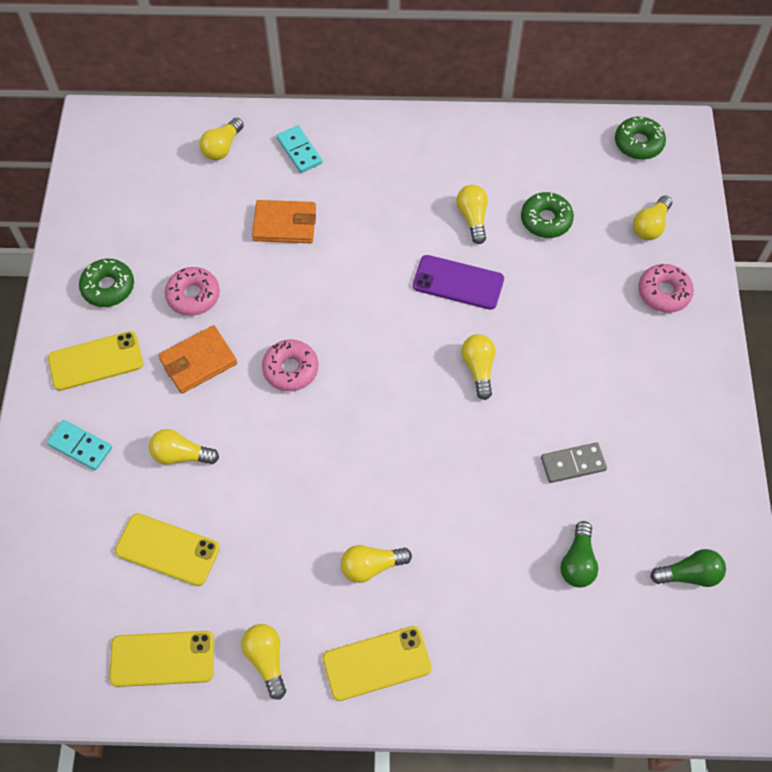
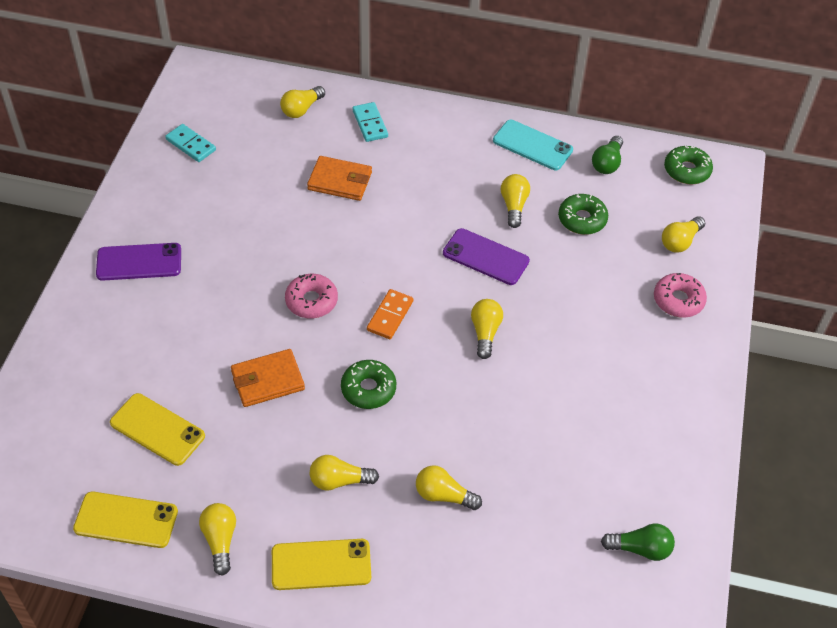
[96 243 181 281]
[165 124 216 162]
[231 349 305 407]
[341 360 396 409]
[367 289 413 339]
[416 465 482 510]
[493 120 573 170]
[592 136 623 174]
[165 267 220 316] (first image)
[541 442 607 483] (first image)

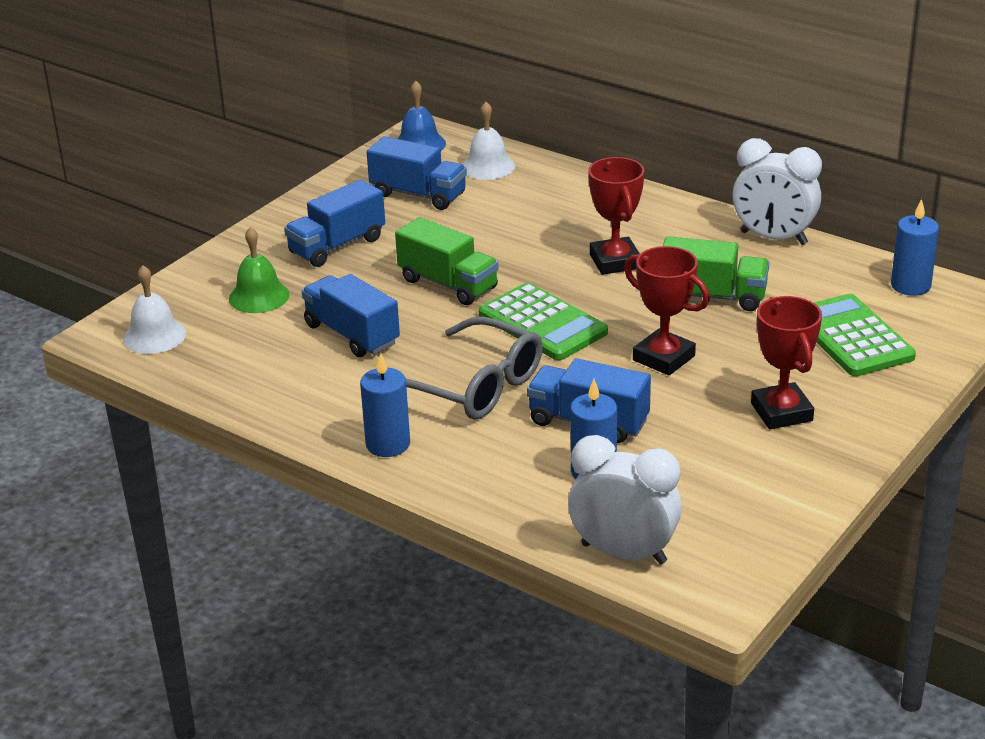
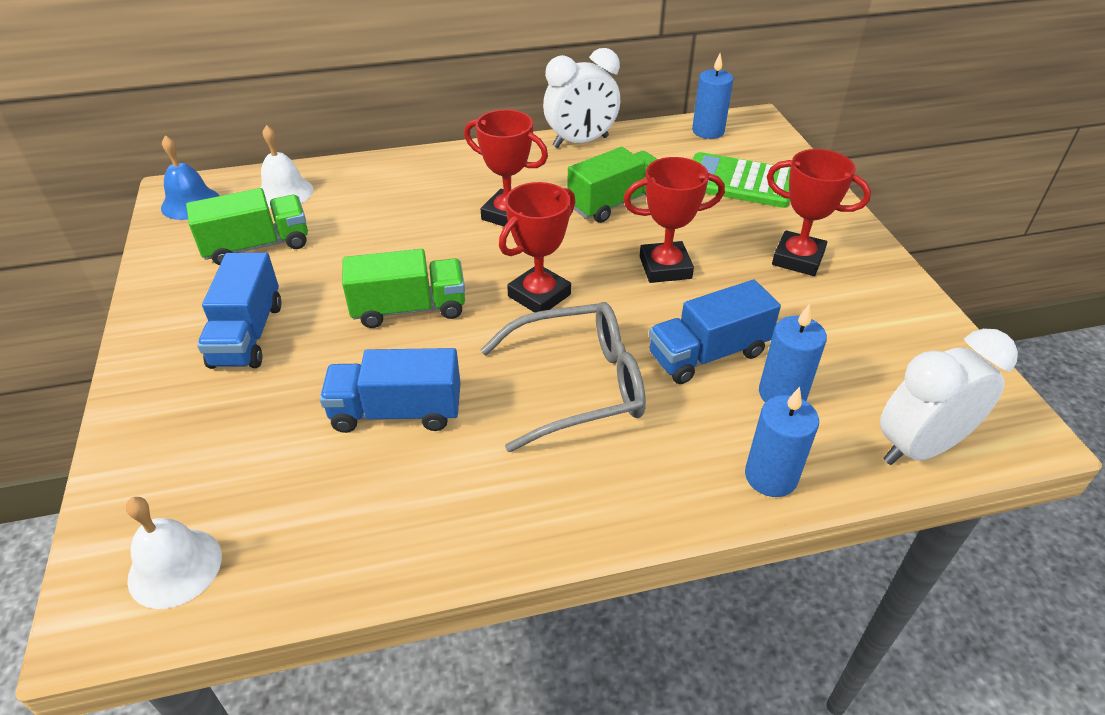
[186 188 308 265]
[499 182 576 313]
[745 387 819 497]
[229 227 290 313] (first image)

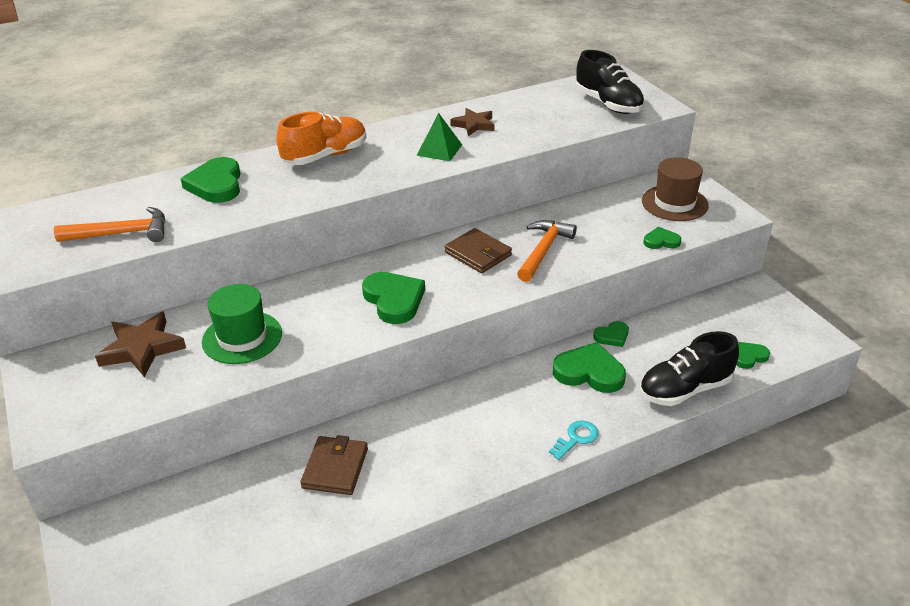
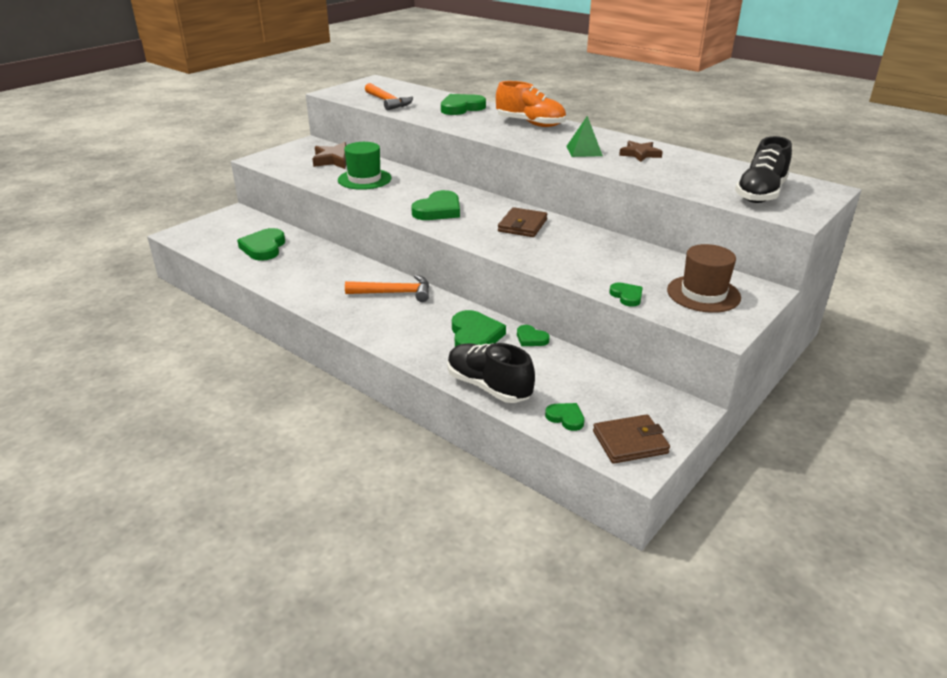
[237 228 285 261]
[345 275 429 302]
[593 414 670 464]
[549 420 599 460] (first image)

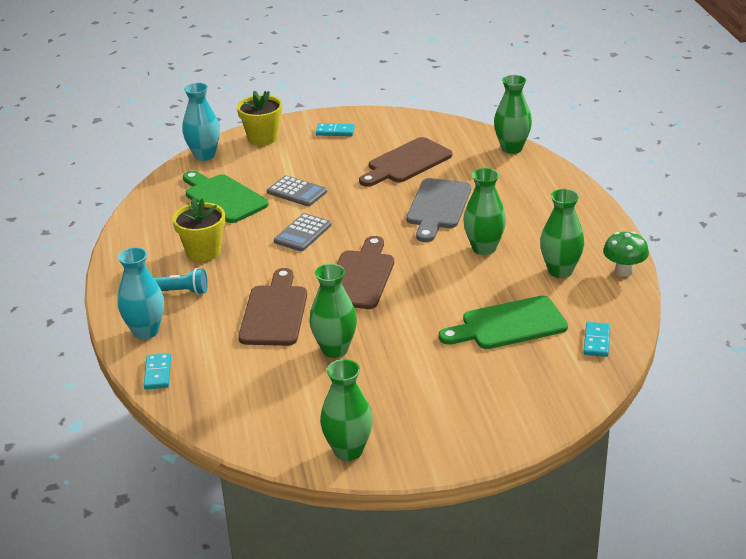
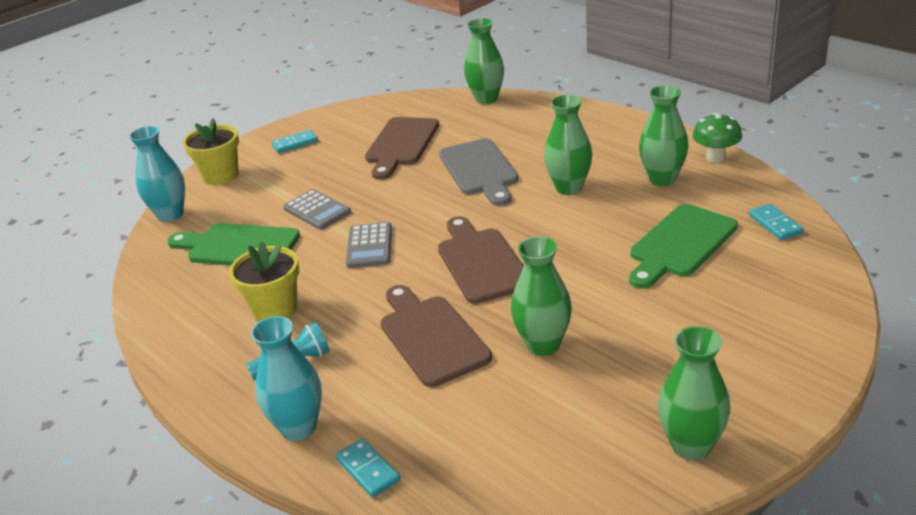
[283 189 351 230]

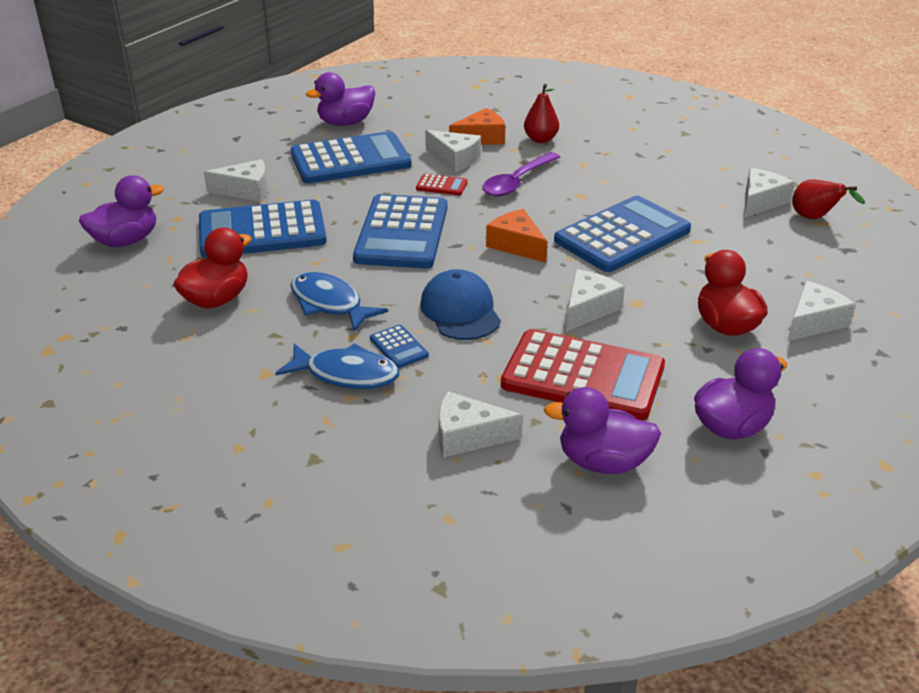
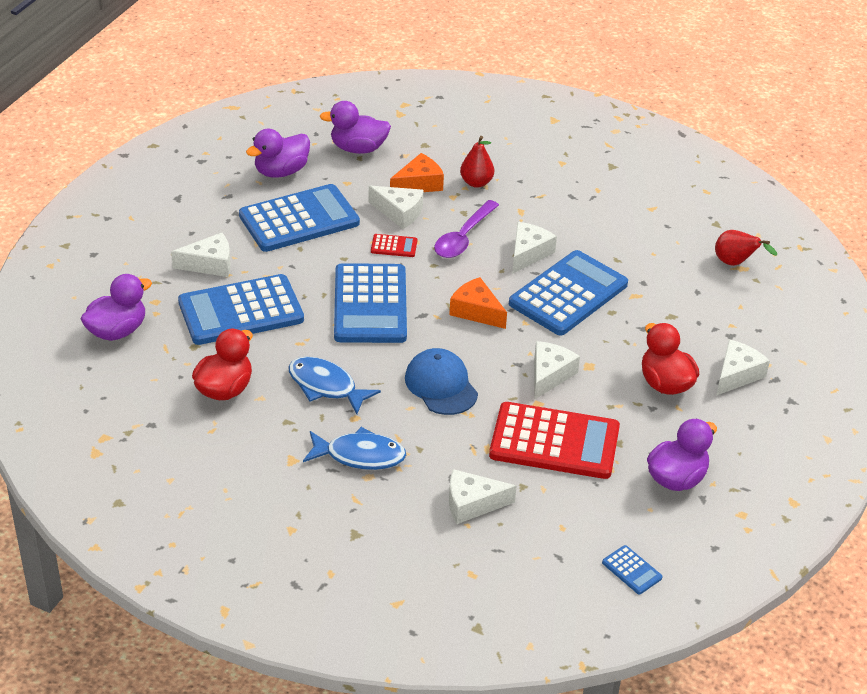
[320 101 391 154]
[512 222 557 274]
[602 545 663 594]

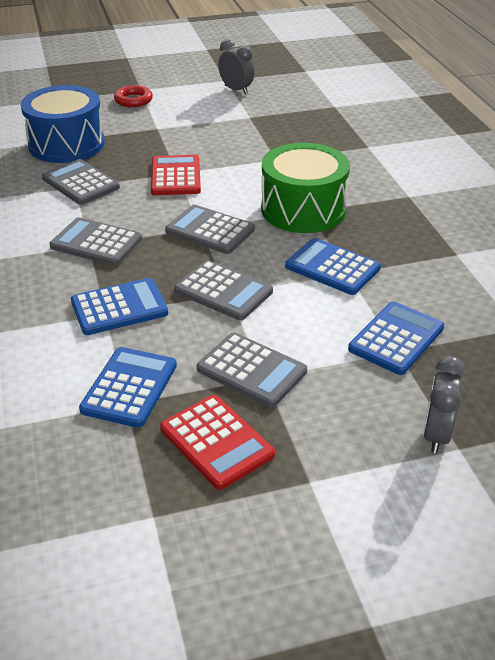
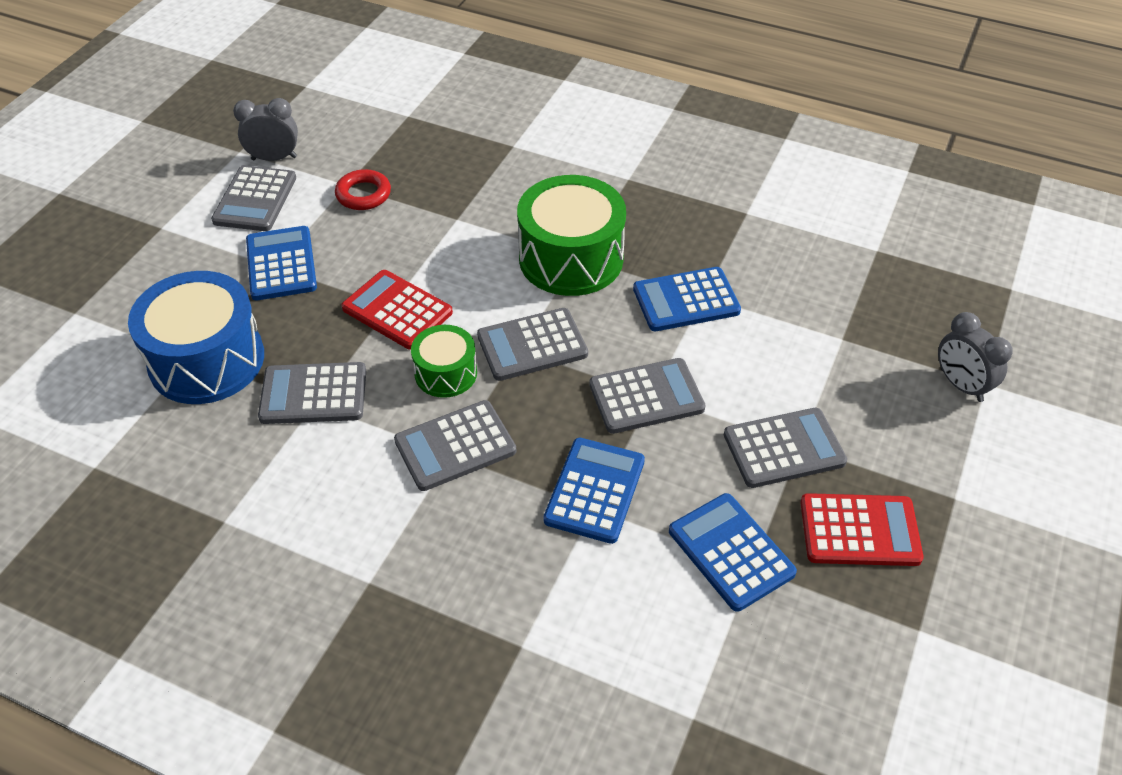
[211 165 296 231]
[246 226 317 301]
[335 169 391 210]
[411 325 477 398]

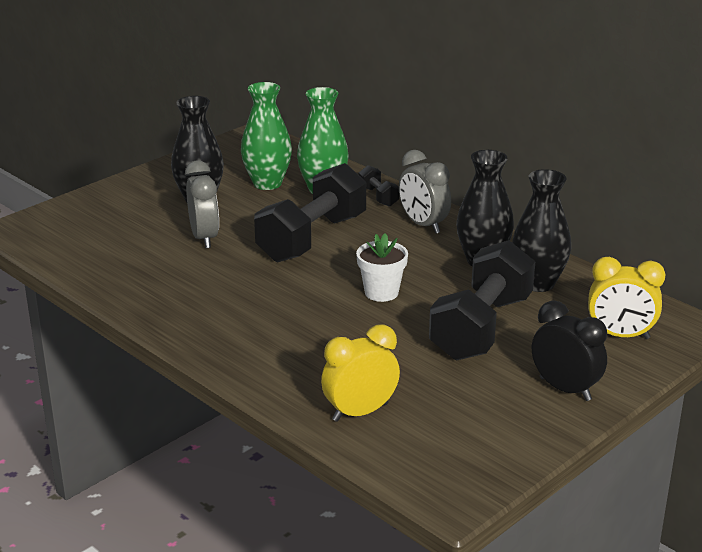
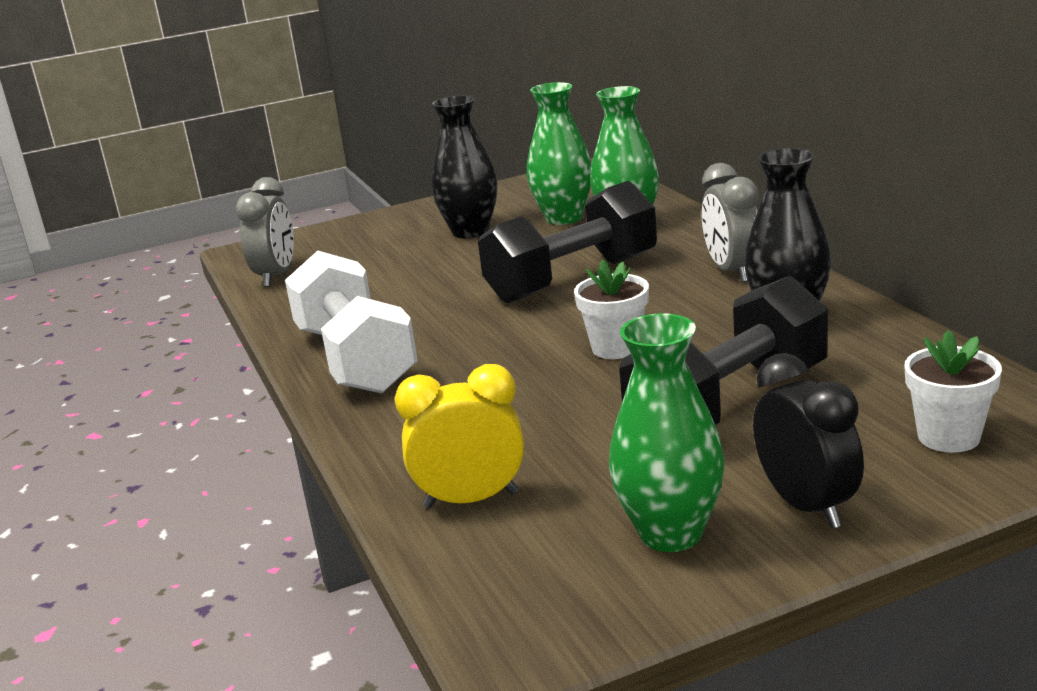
[236 177 294 287]
[285 251 418 394]
[609 313 725 552]
[904 330 1002 453]
[358 165 399 207] (first image)
[512 169 571 292] (first image)

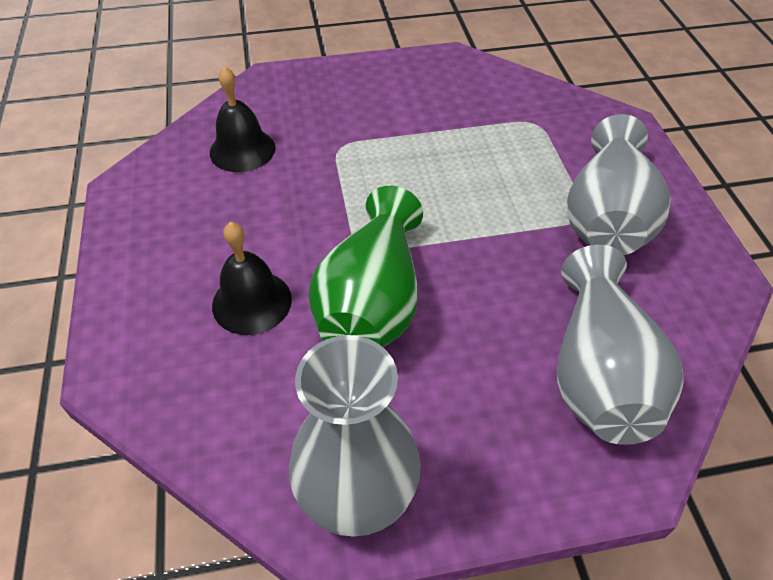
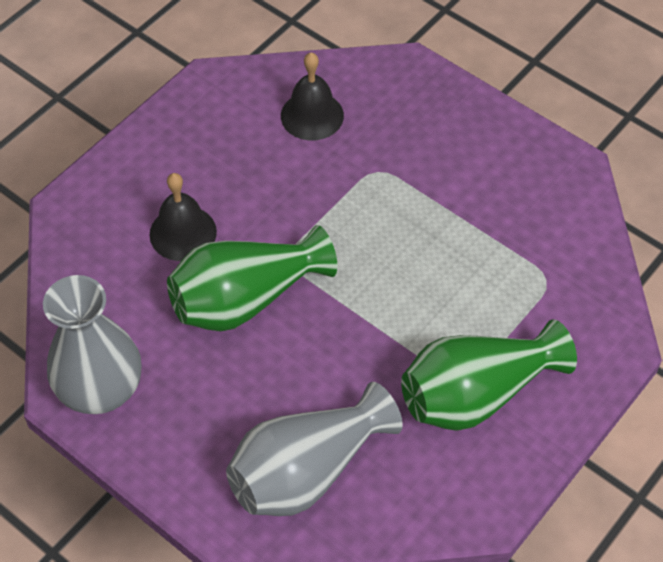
[401 319 577 431]

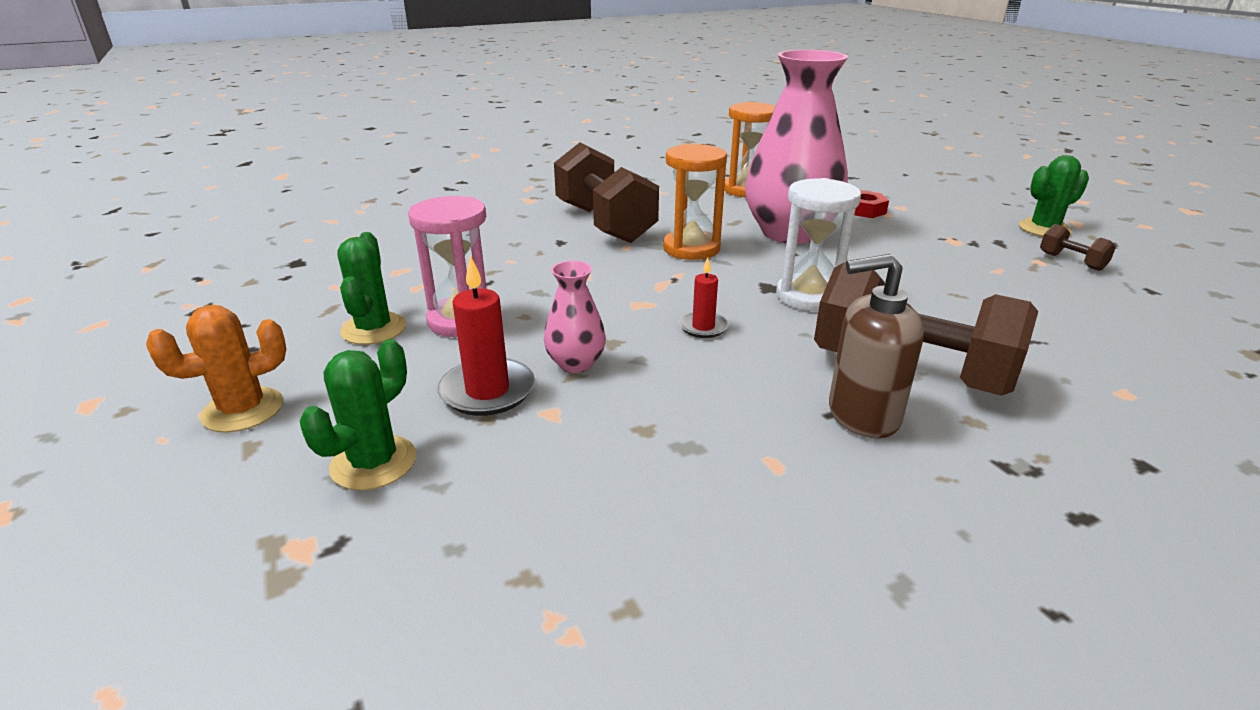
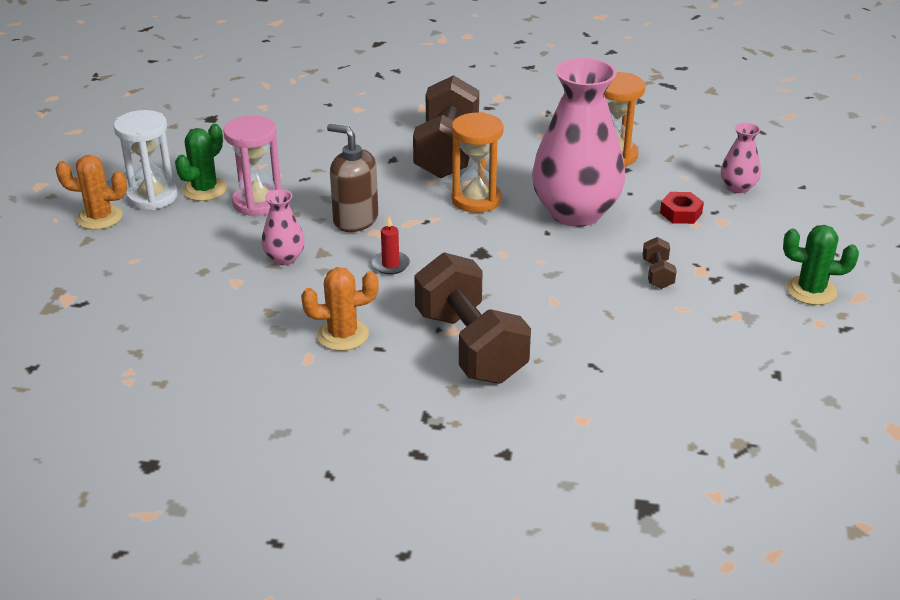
[114 110 178 210]
[301 267 379 351]
[327 124 378 232]
[643 237 677 289]
[721 122 761 193]
[300 339 416 490] (first image)
[438 256 535 416] (first image)

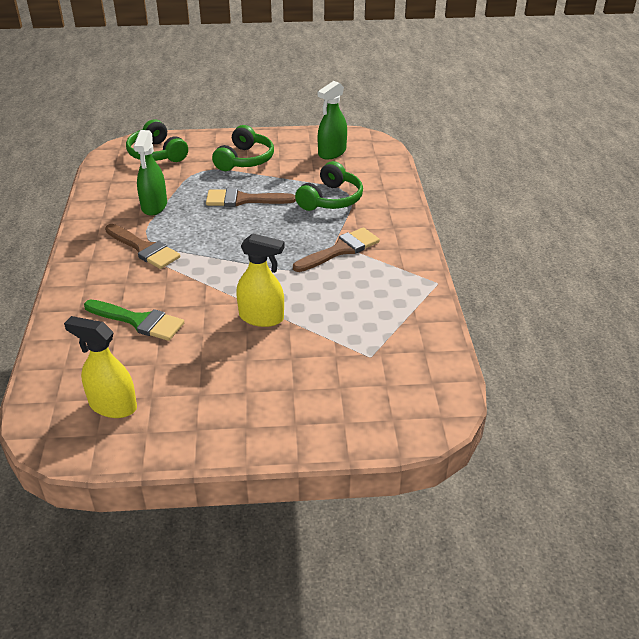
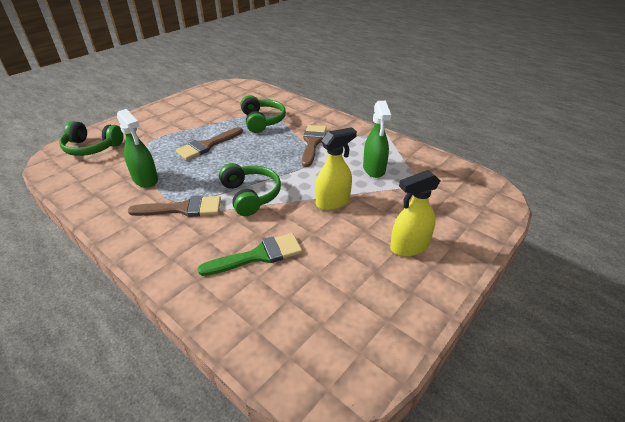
[219 163 281 216]
[363 101 391 178]
[390 170 440 256]

